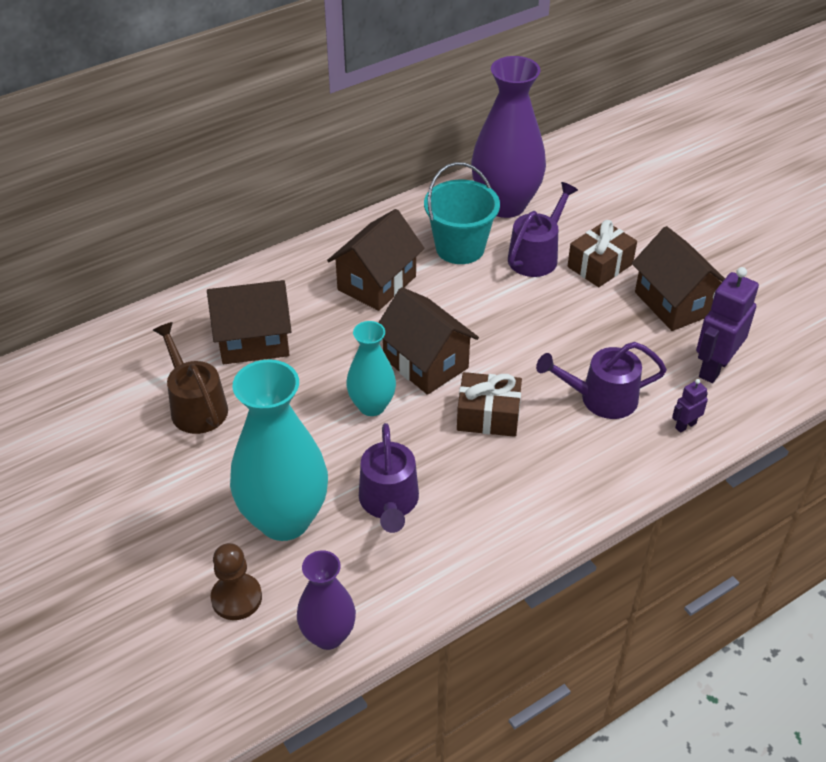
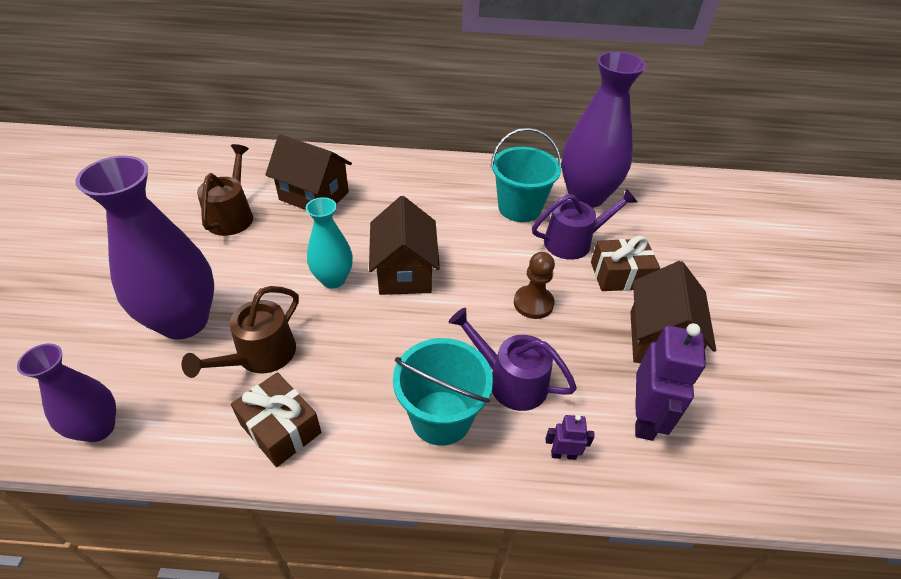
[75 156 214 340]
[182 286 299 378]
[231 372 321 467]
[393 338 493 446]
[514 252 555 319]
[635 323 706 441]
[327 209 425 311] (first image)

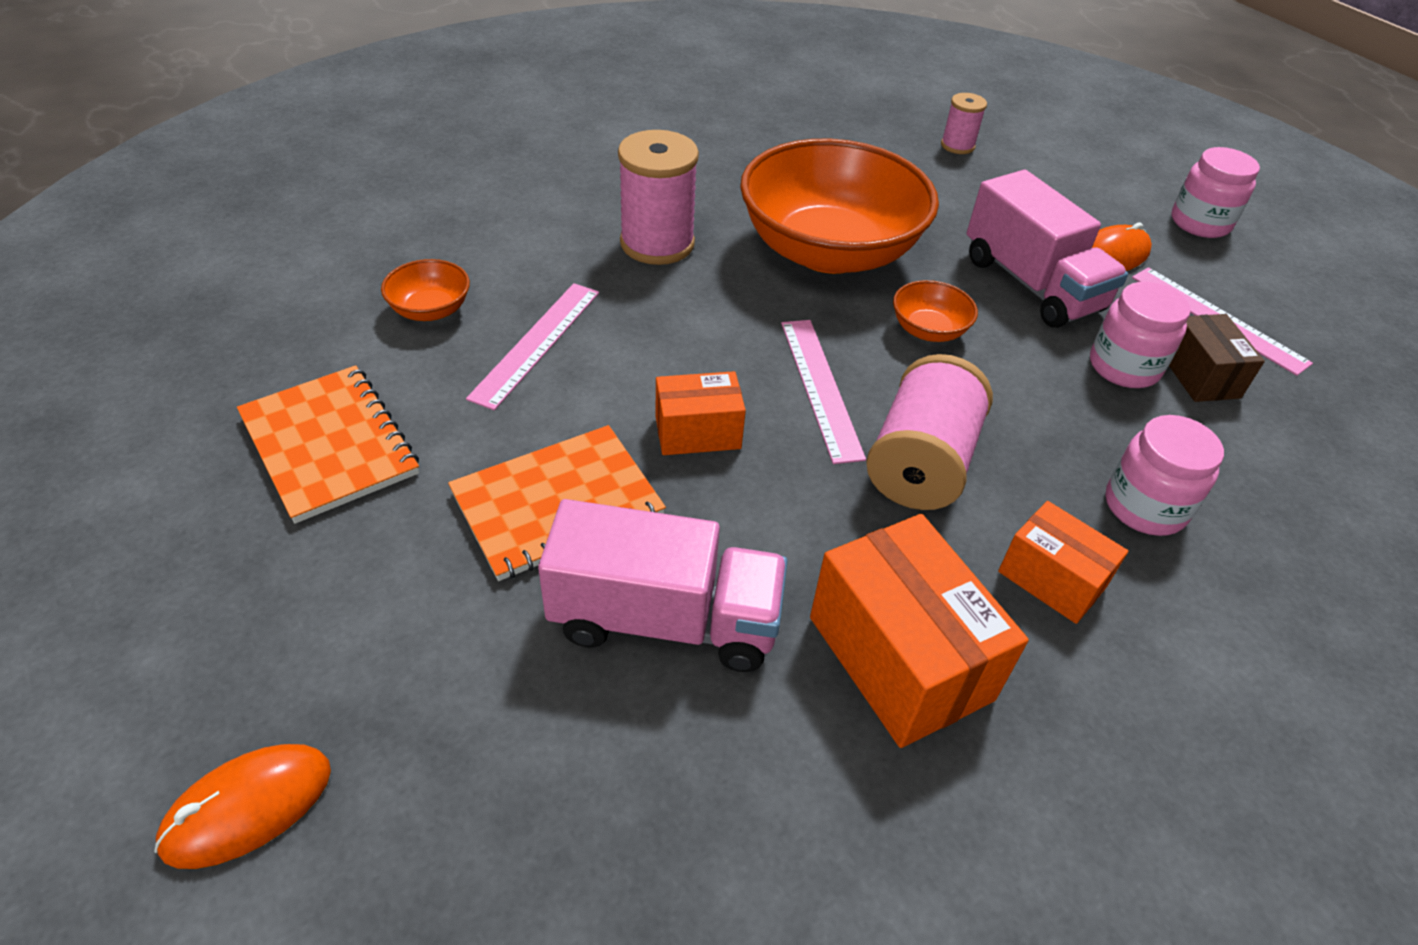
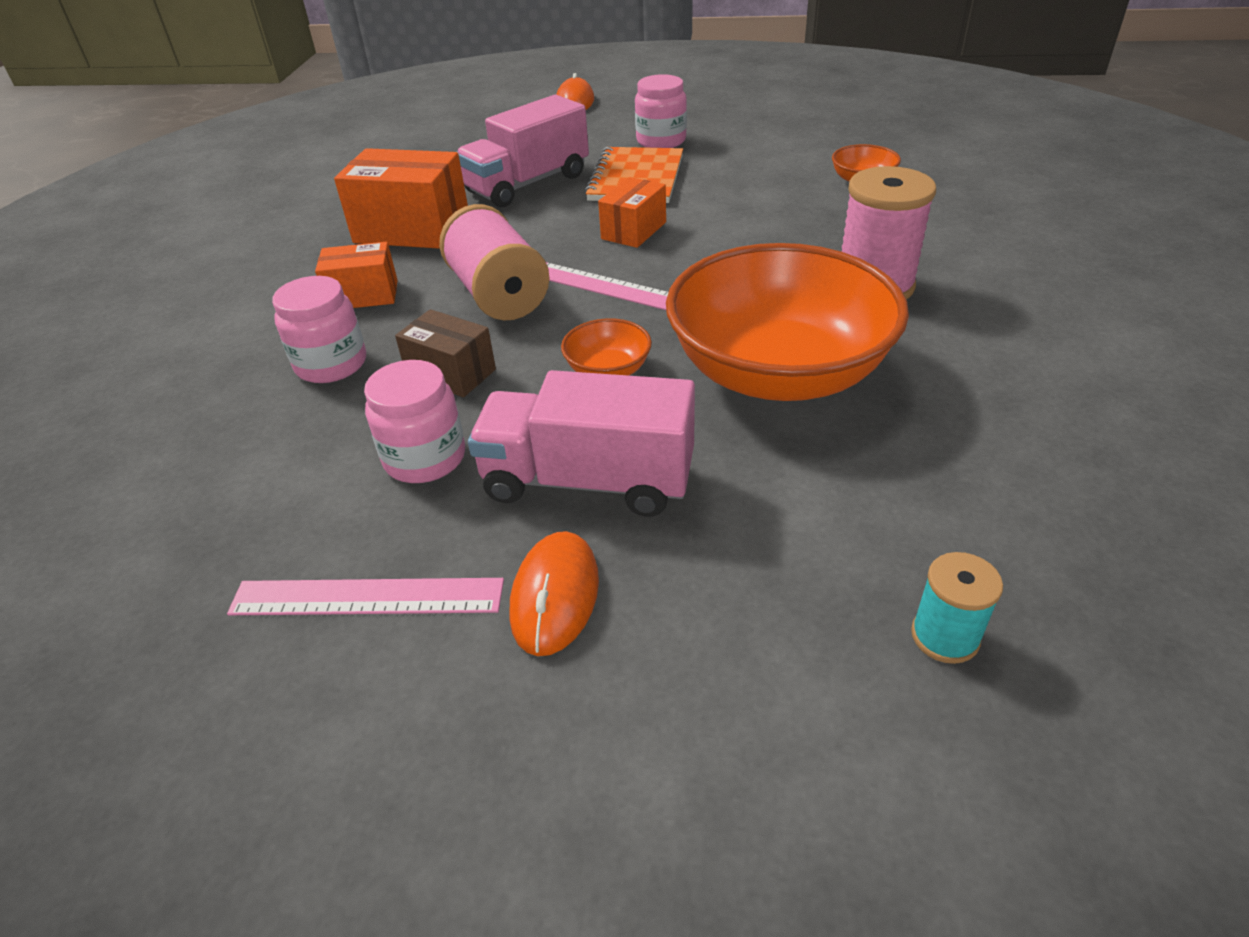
[395 309 496 397]
[635 74 687 148]
[911 552 1003 664]
[237 365 419 524] (first image)
[466 283 599 410] (first image)

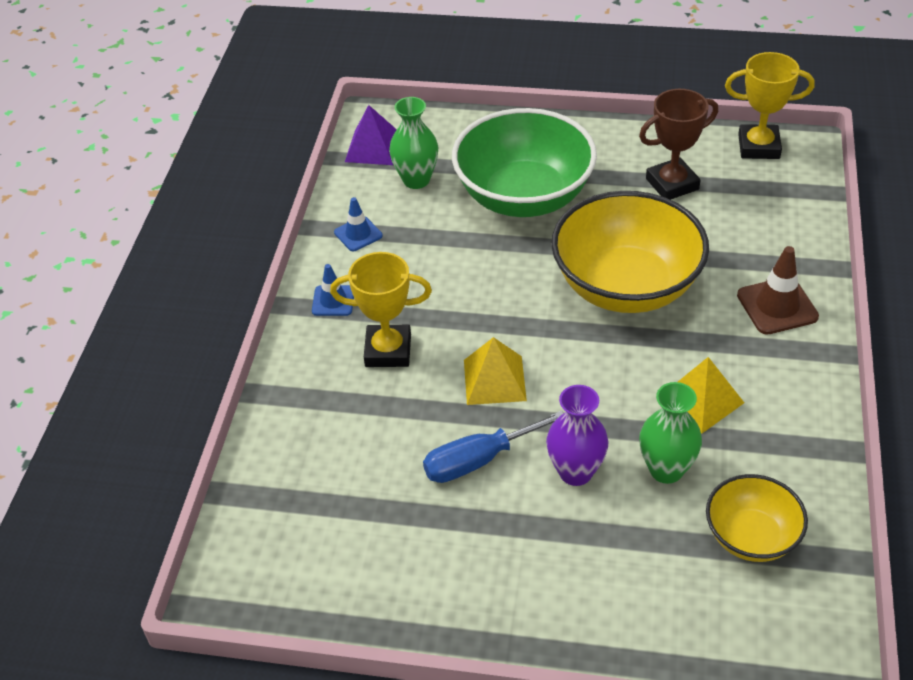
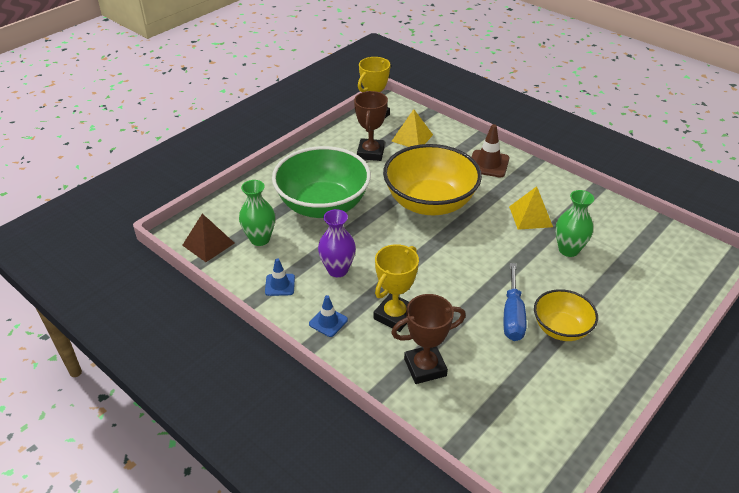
[182 214 234 262]
[318 209 356 277]
[391 294 466 384]
[392 109 433 147]
[534 289 598 341]

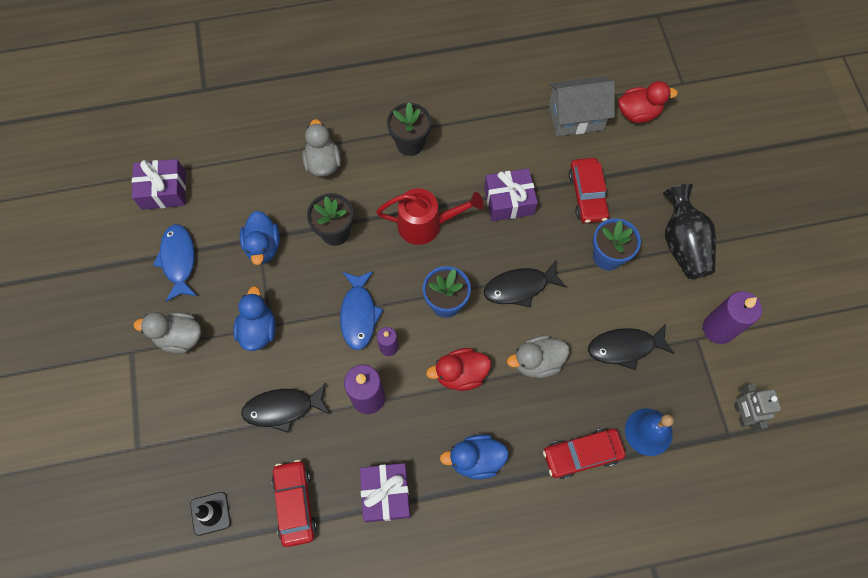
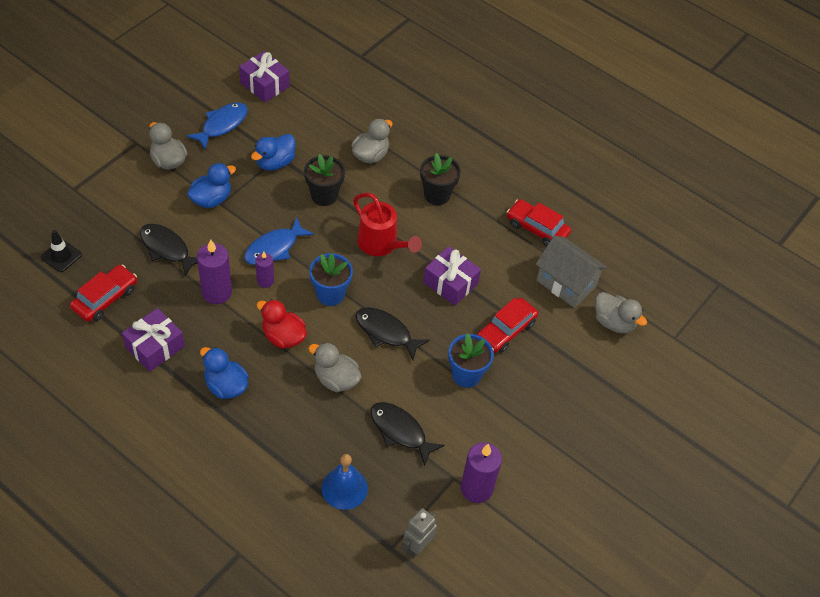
[507 199 571 247]
[595 292 647 334]
[663 184 716 279] (first image)

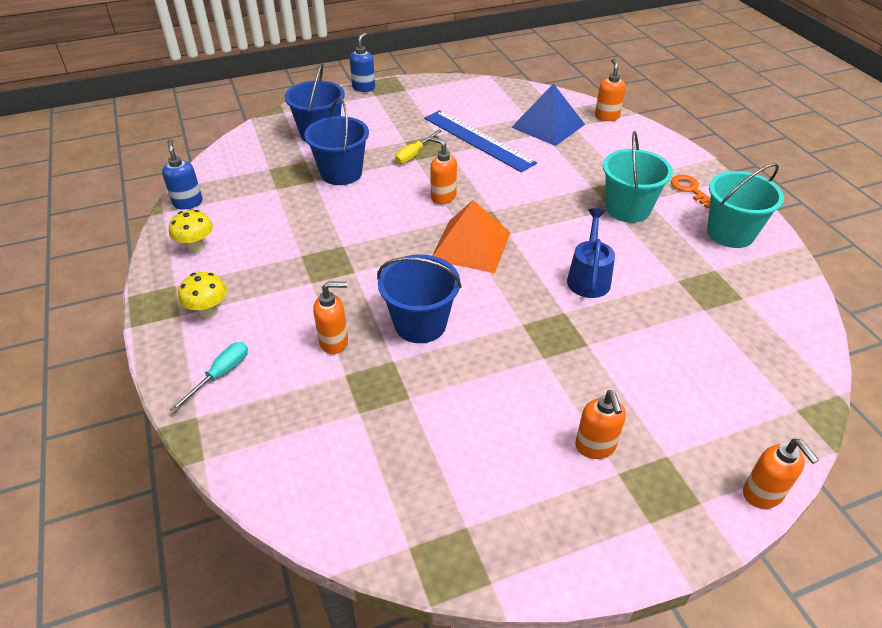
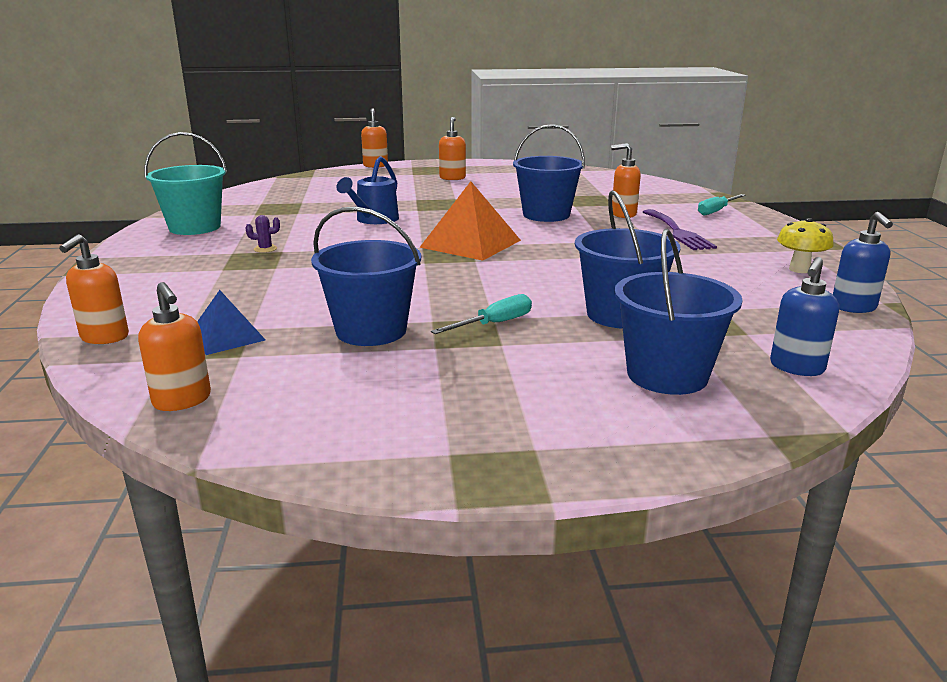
[138 282 211 411]
[197 290 265 355]
[245 215 280 253]
[311 207 421 346]
[431 294 532 334]
[643 209 717 250]
[770 257 839 376]
[178 272 227 319] (first image)
[671 175 710 208] (first image)

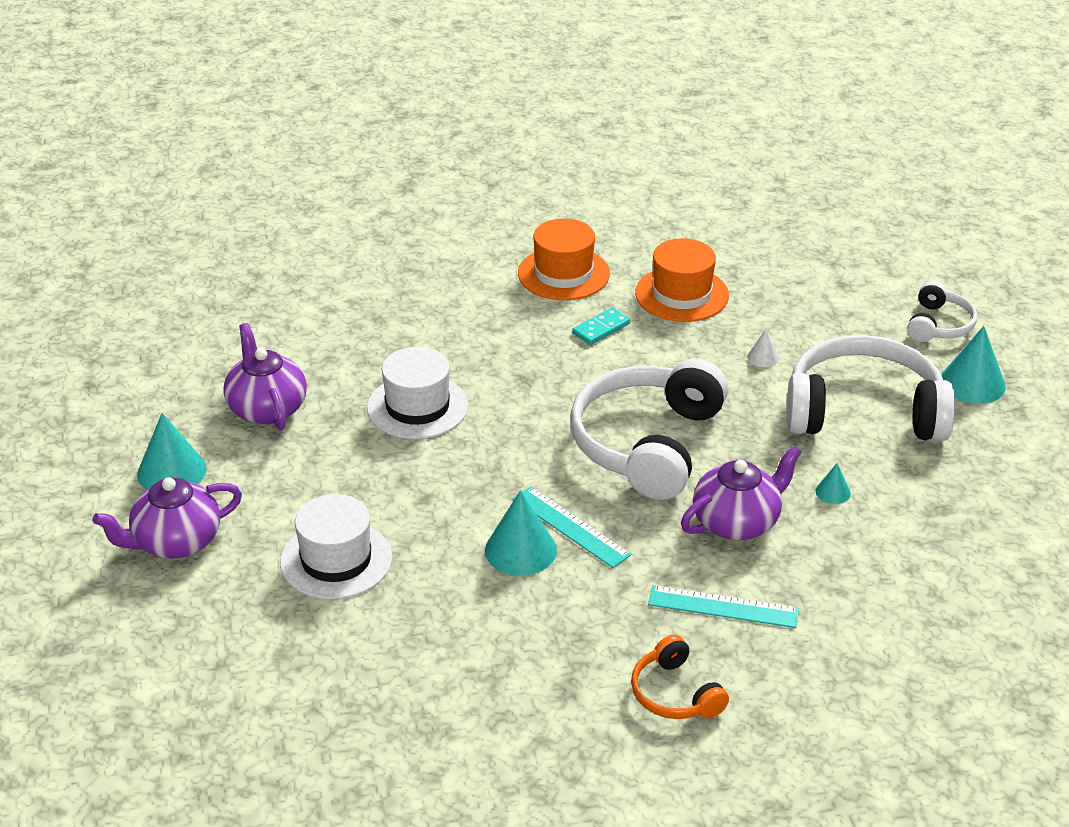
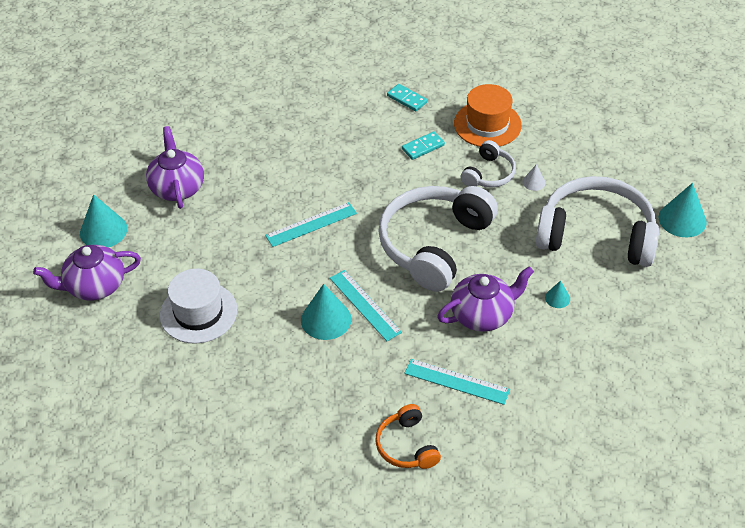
[265 202 357 247]
[387 84 428 111]
[461 140 516 188]
[367 347 468 439] (first image)

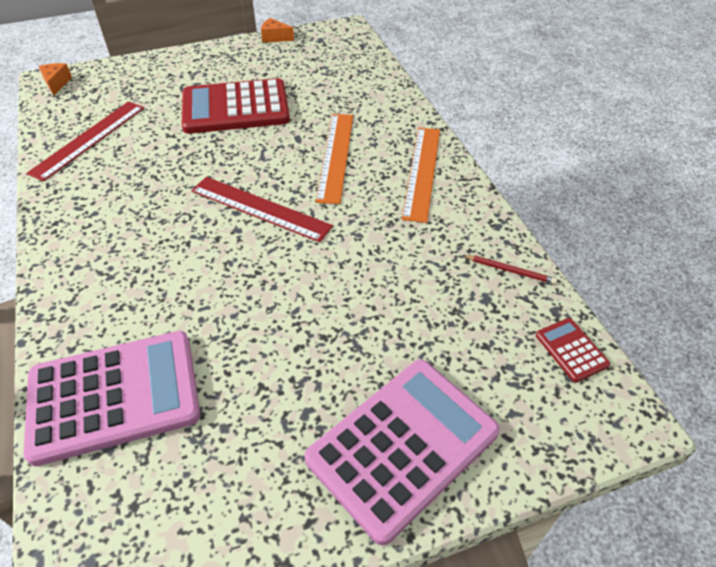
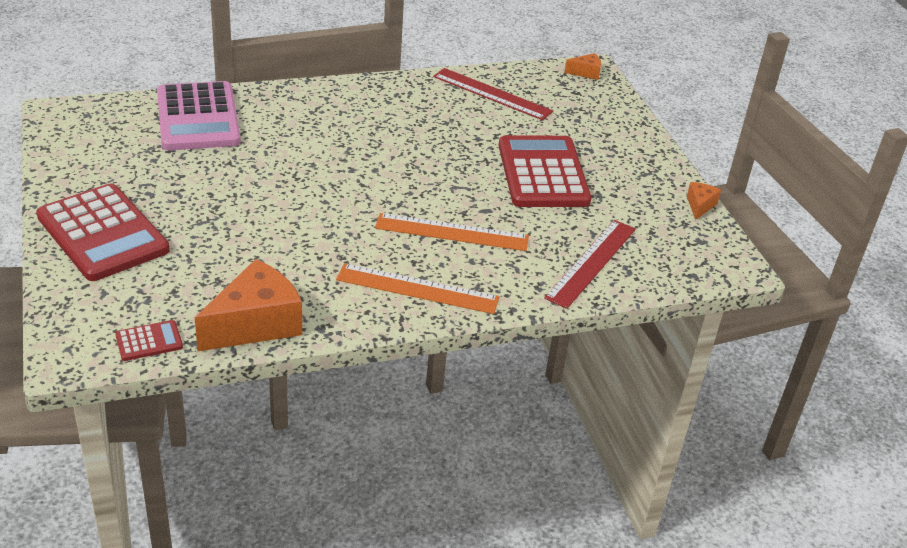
[36 184 170 281]
[195 259 302 351]
[544 220 636 309]

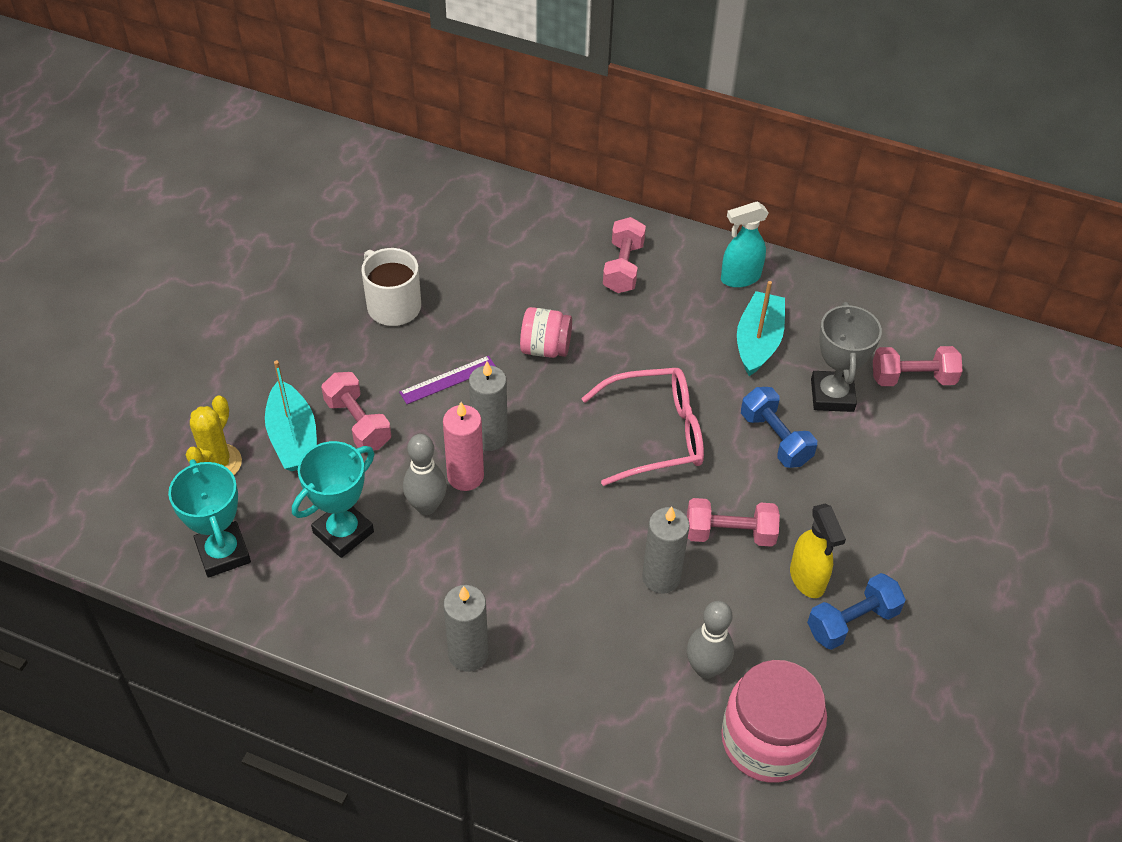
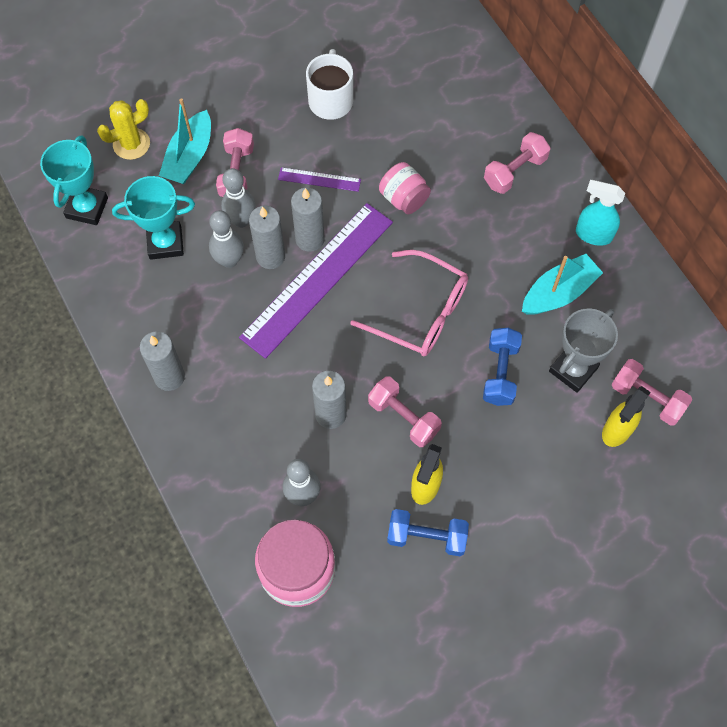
[221 168 256 228]
[239 203 393 359]
[249 206 285 269]
[602 386 651 447]

